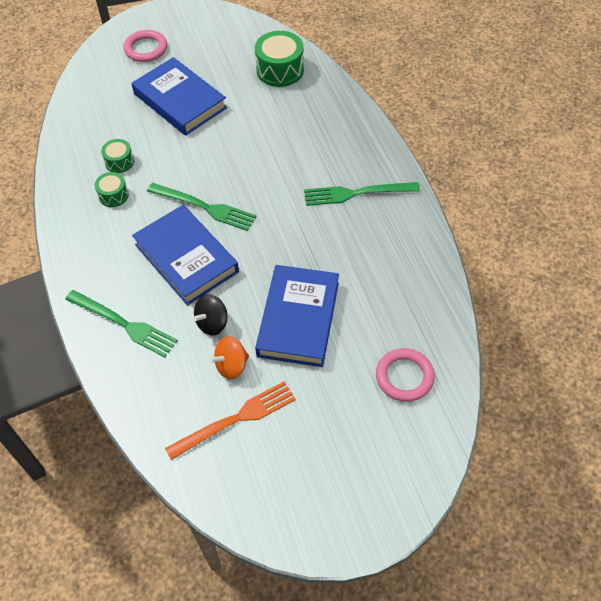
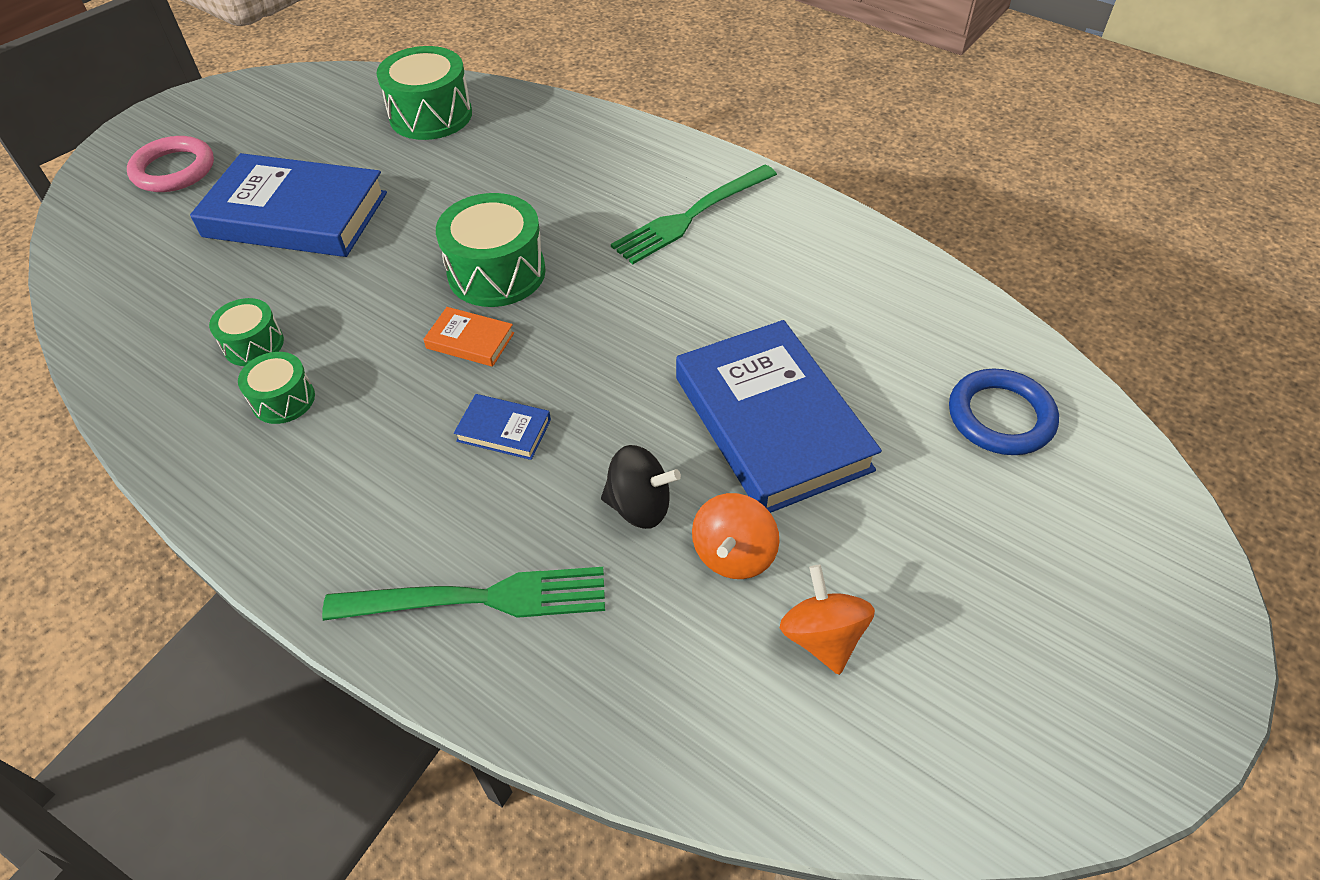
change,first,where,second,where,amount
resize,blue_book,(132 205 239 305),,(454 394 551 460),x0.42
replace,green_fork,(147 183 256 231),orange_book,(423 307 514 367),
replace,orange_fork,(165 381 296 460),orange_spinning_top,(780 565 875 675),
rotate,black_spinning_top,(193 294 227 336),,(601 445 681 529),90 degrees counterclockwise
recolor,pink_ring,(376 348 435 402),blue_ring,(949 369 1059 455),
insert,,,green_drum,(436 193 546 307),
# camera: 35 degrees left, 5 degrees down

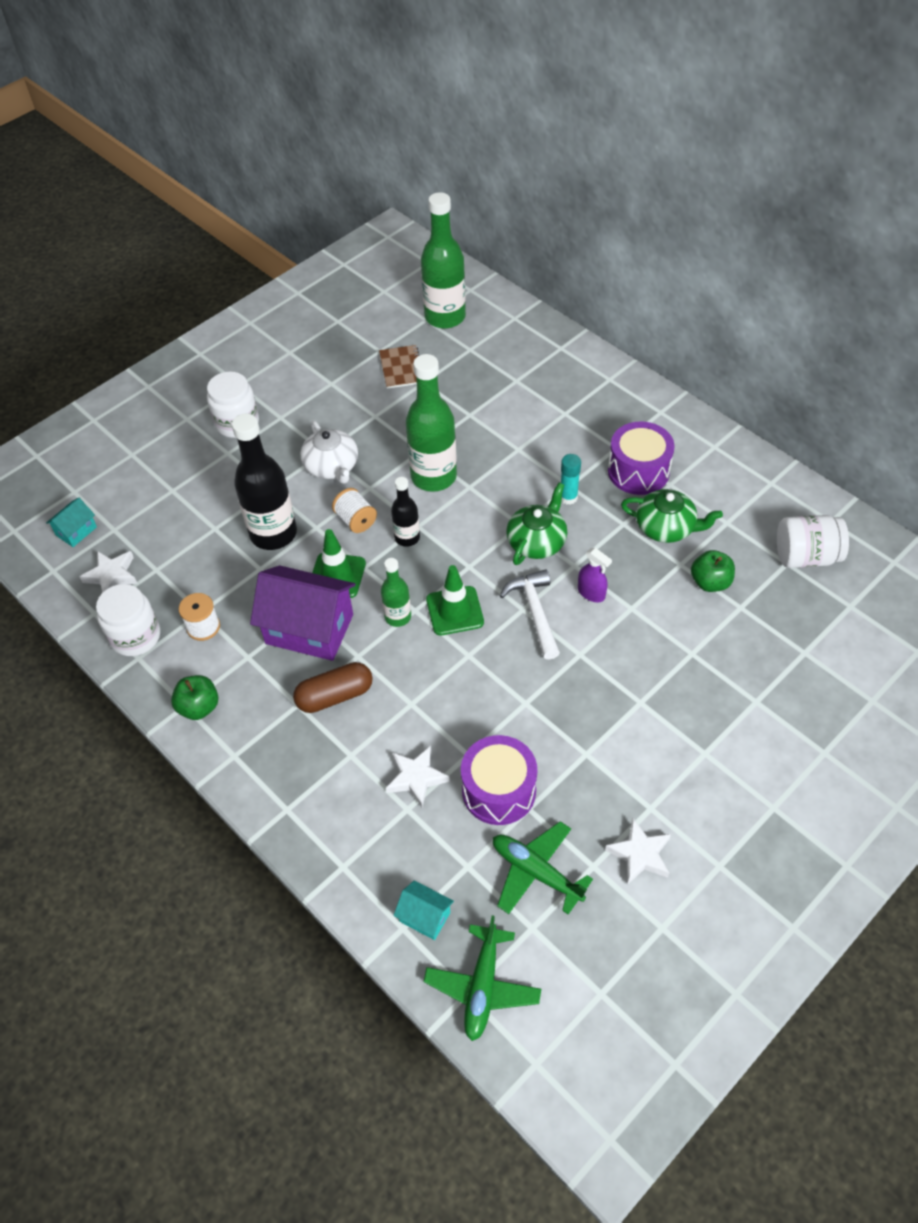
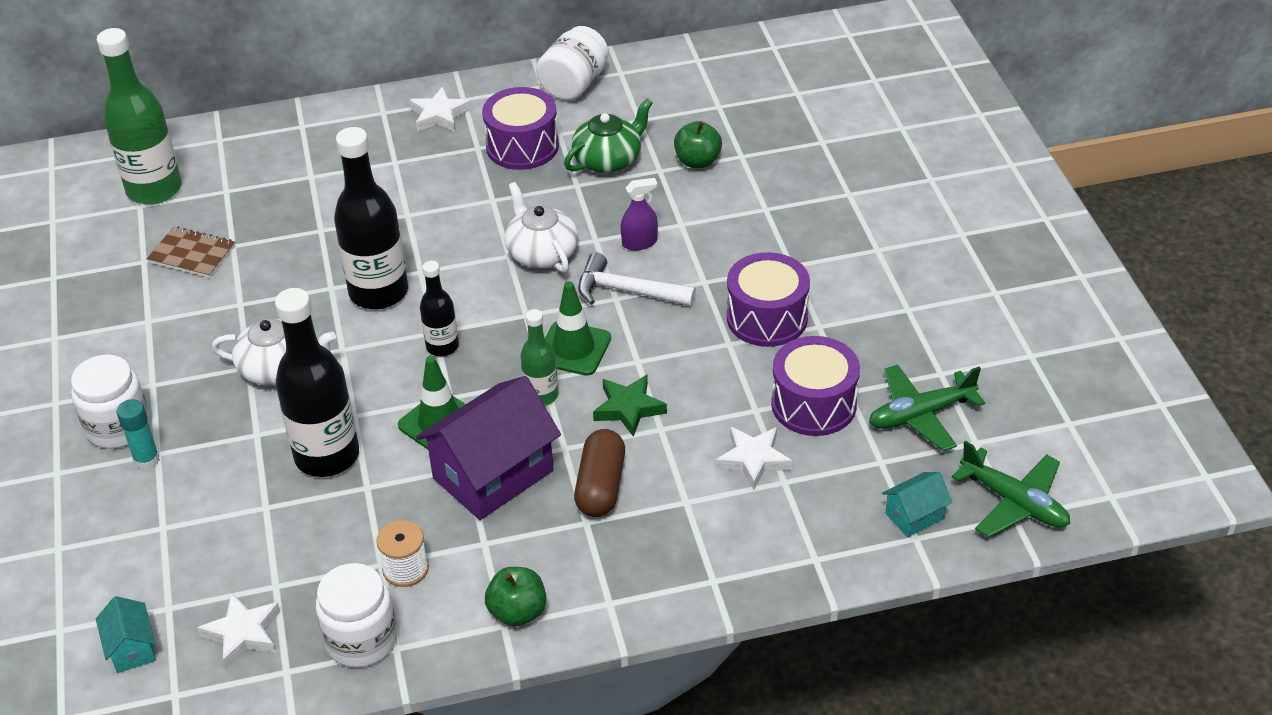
change,first,where,second,where,amount
delete,white_spool,(332 488 377 533),,,
recolor,green_bottle,(406 354 457 492),black_bottle,(334 127 408 309),
recolor,green_teapot,(506 483 567 565),white_teapot,(505 182 578 273),
move,turquoise_glue_stick,(561 454 581 505),,(116 399 160 470),
move,white_star,(605 817 671 885),,(409 87 471 132),
move,white_jar,(777 515 849 568),,(536 26 609 100),
insert,,,green_star,(593 375 667 437),
insert,,,purple_drum,(727 252 810 347),
# camera: 60 degrees left, 10 degrees down

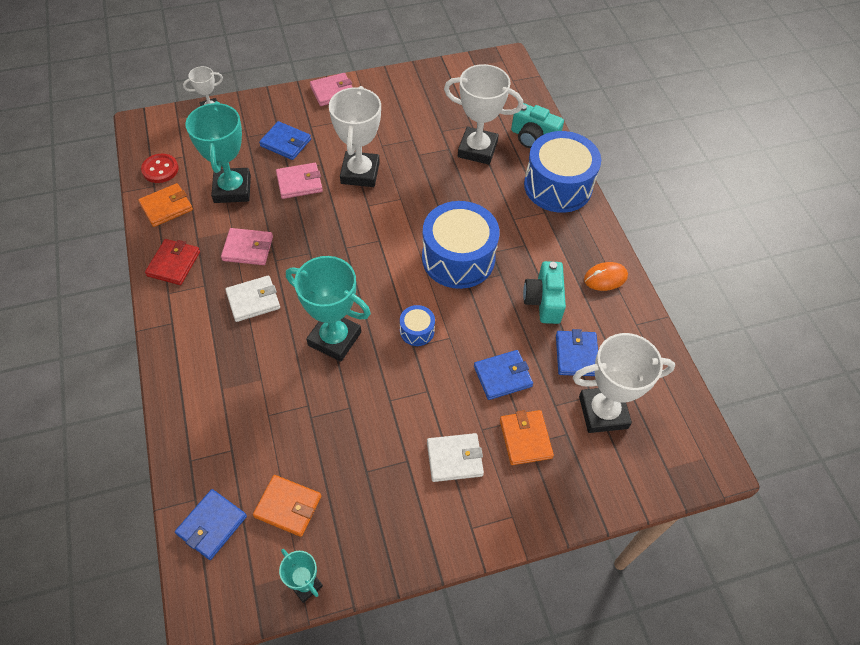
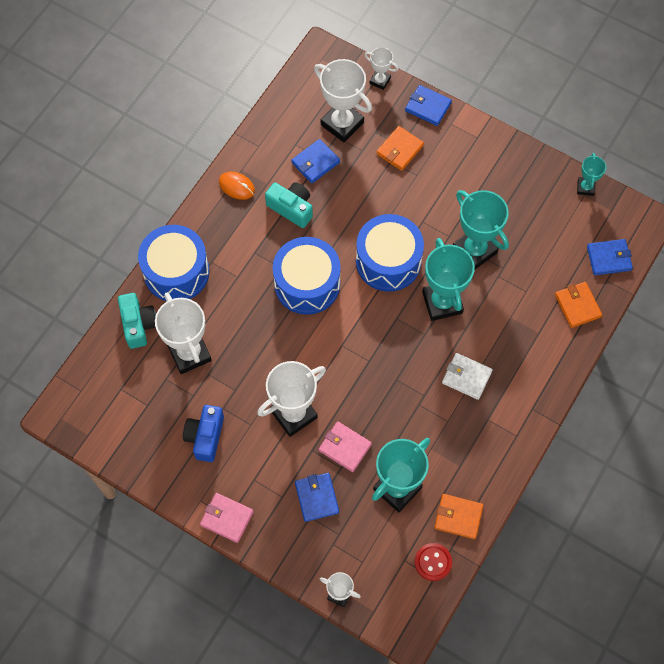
change,first,where,second,where,amount
delete,red_wallet,(145 239 200 285),,,
delete,pink_wallet,(221 228 273 265),,,
move,orange_wallet,(253 475 321 537),,(555 282 602 328),
resize,blue_drum,(400 305 435 346),,(356 214 424 292),x2.25
delete,white_wallet,(427 433 484 482),,,
move,blue_wallet,(474 350 533 400),,(405 85 452 126),
rotate,turquoise_camera,(523 261 566 324),,(265 182 313 228),105 degrees counterclockwise
insert,,,blue_camera,(183 405 224 462),
insert,,,white_trophy,(365 47 398 90),
insert,,,turquoise_trophy,(453 190 509 269),
# camera: 130 degrees left, 10 degrees up

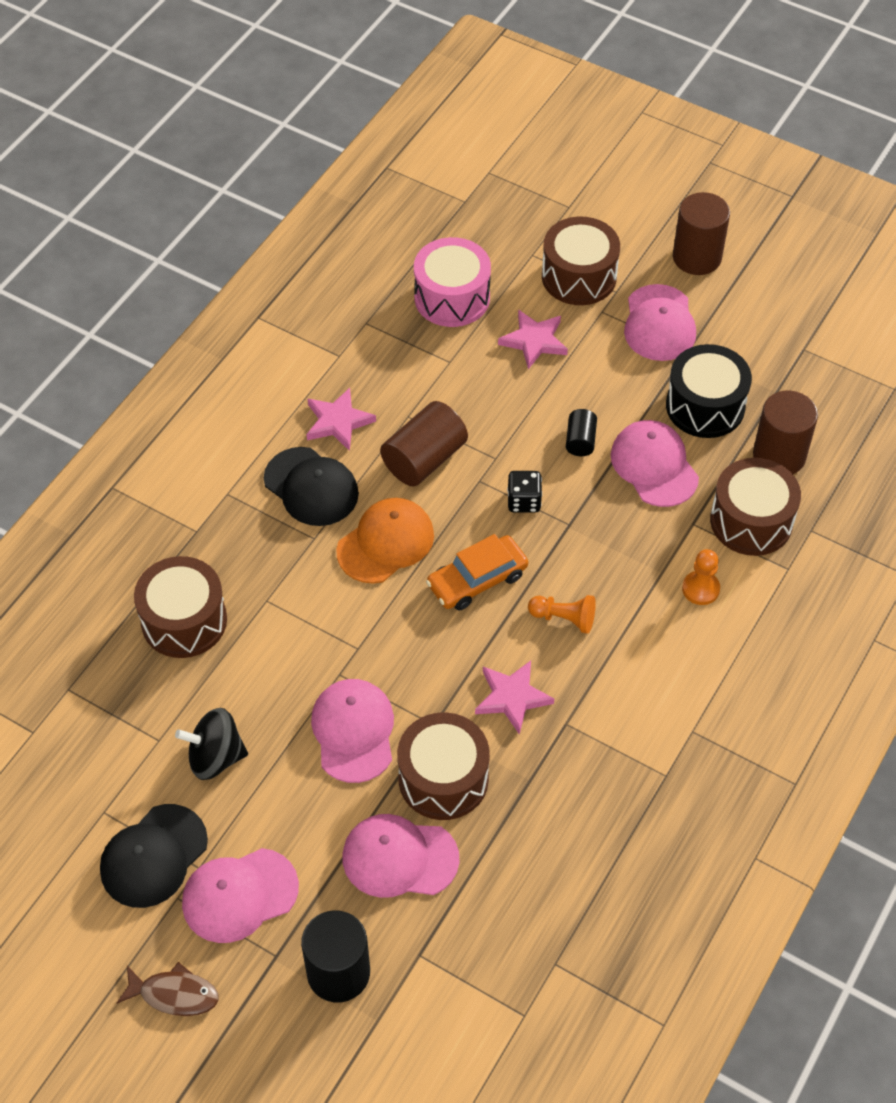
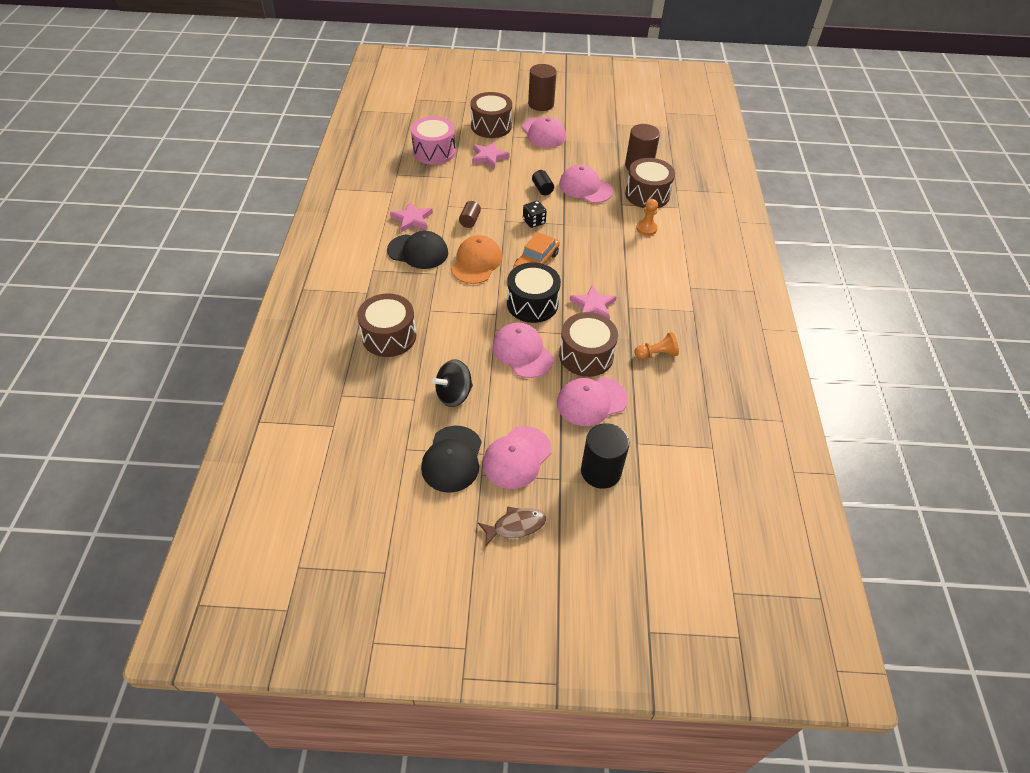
change,first,where,second,where,amount
resize,brown_cylinder,(380 401 468 487),,(459 201 481 228),x0.54
move,orange_pawn,(528 595 596 634),,(634 332 679 359),
move,black_drum,(666 344 752 438),,(507 262 561 323),
# camera: 30 degrees left, 5 degrees down

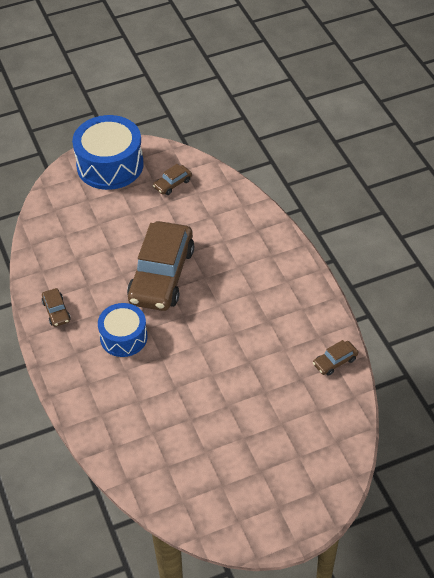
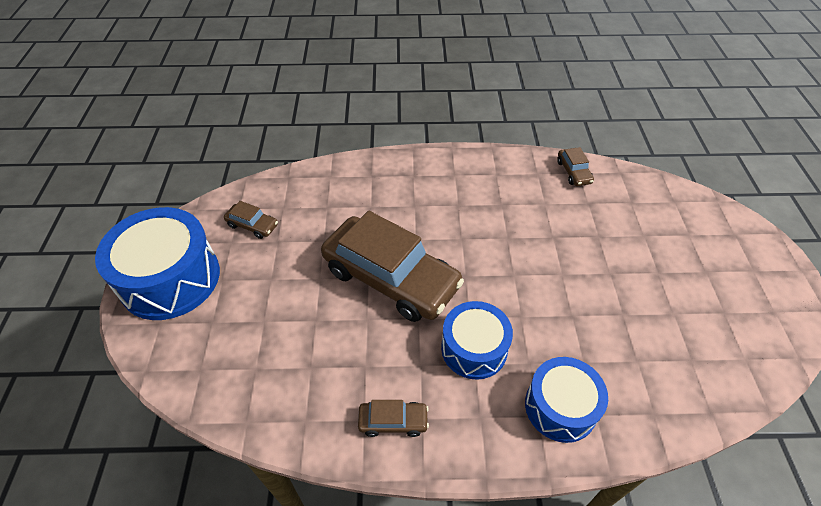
change,first,where,second,where,amount
rotate,brown_car,(153 164 192 195),,(224 201 278 239),45 degrees counterclockwise
insert,,,blue_drum,(525 357 608 443),
# camera: 70 degrees left, 0 degrees up

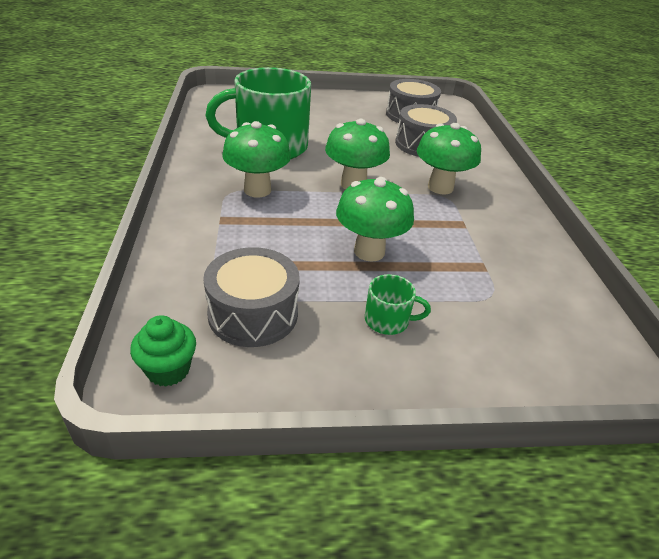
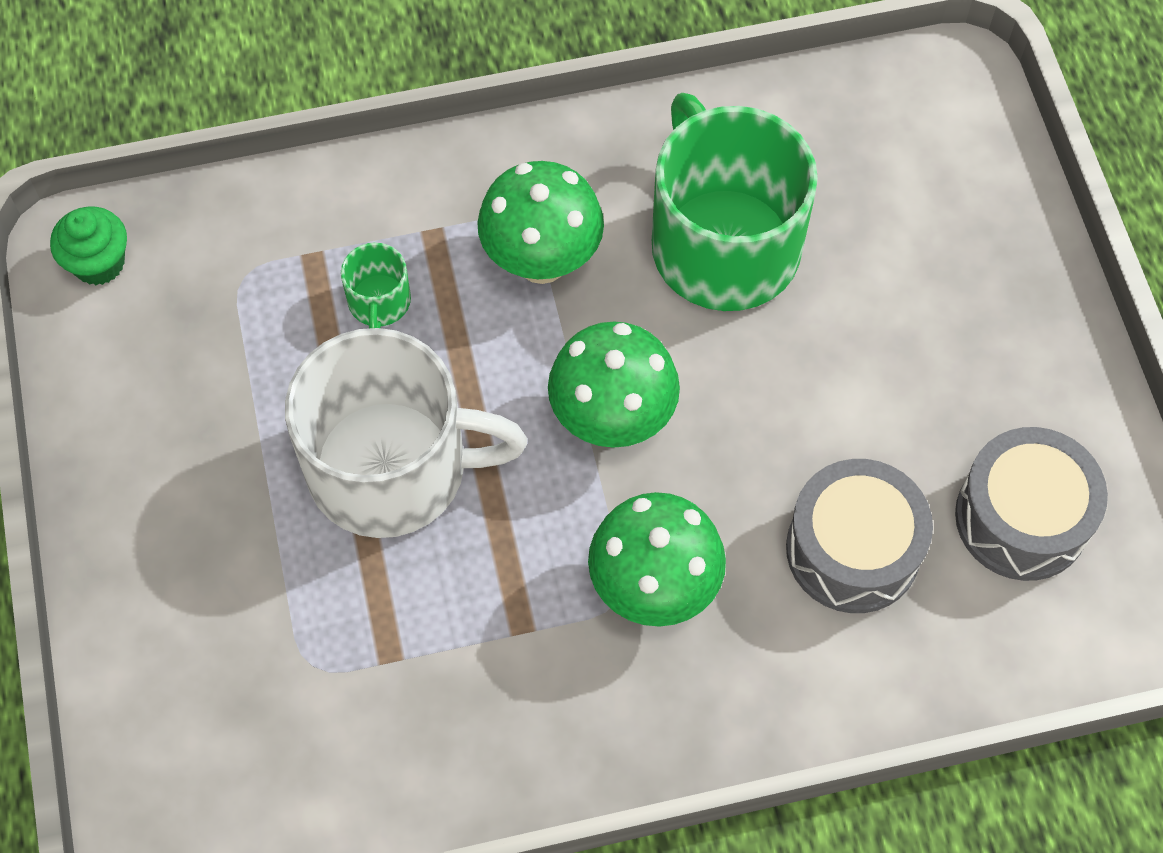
change,first,where,second,where,amount
delete,grey_drum,(203 247 300 347),,,
replace,green_mushroom,(336 177 414 262),white_mug,(285 328 527 538),
move,green_mug,(365 274 431 335),,(341 242 411 328),
# camera: 85 degrees right, 25 degrees up

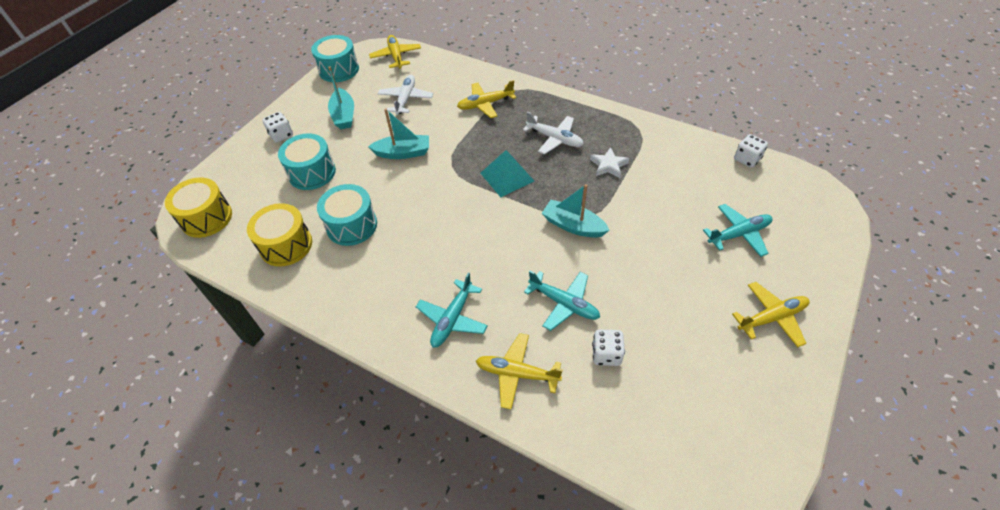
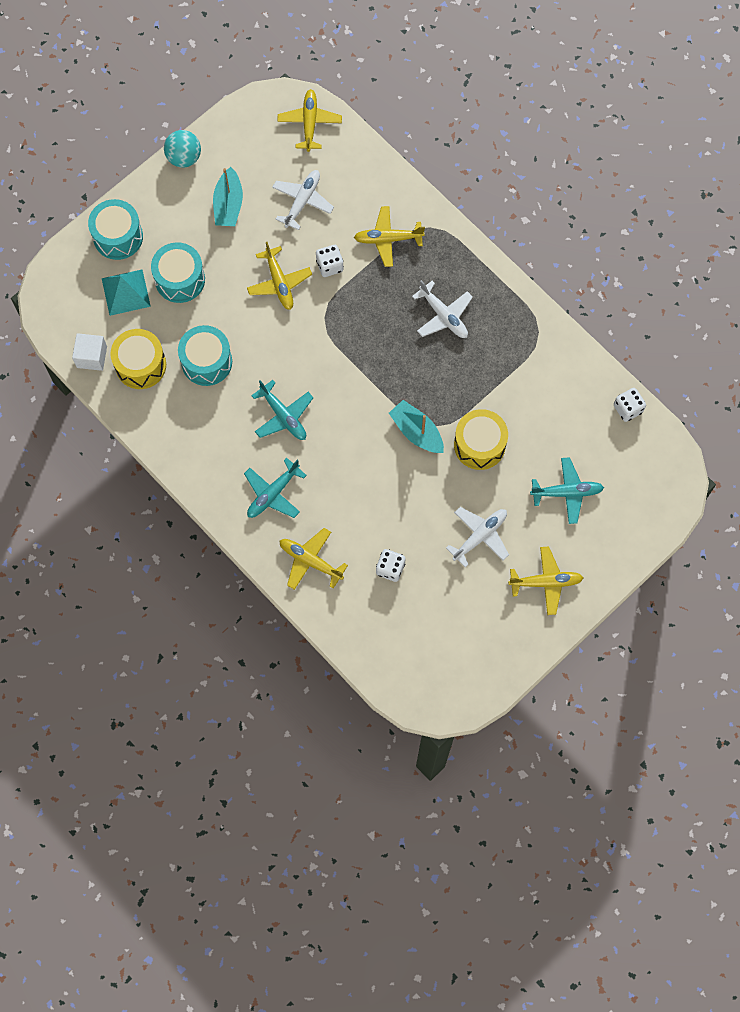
change,first,where,second,where,amount
move,yellow_drum,(165 177 232 238),,(454 409 508 470),
move,white_dice,(262 112 293 143),,(316 245 344 277),
move,turquoise_drum,(311 35 359 82),,(88 199 143 260),
replace,turquoise_boat,(368 109 429 159),yellow_plane,(247 242 312 310),
move,turquoise_pyramid,(480 150 534 197),,(102 269 151 316),
move,turquoise_plane,(524 271 600 331),,(251 380 313 440),
delete,white_star,(590 147 629 178),,,
insert,,,white_cube,(72 333 107 371),
insert,,,turquoise_ball,(164 130 201 168),
insert,,,white_plane,(446 507 509 567),
# camera: 15 degrees right, 20 degrees up

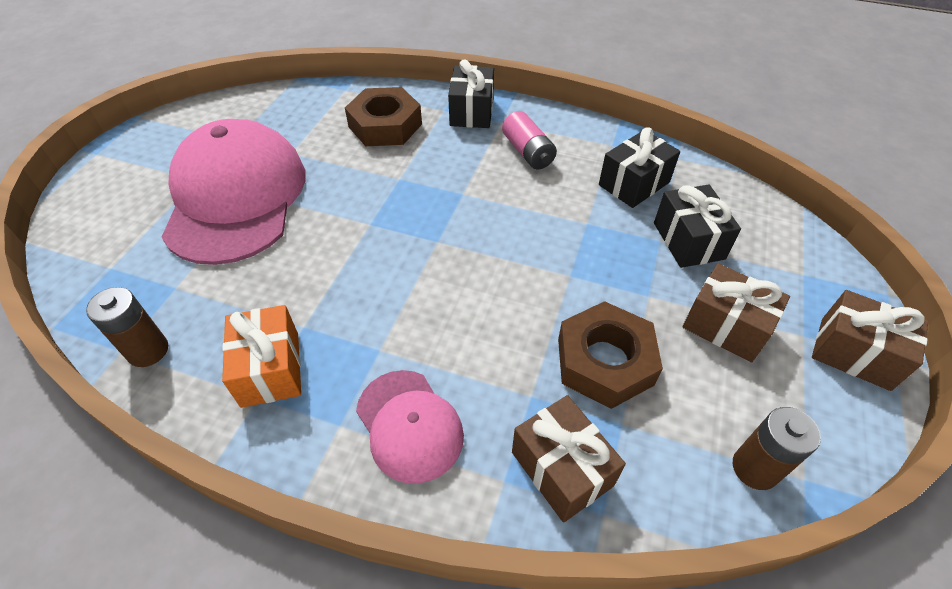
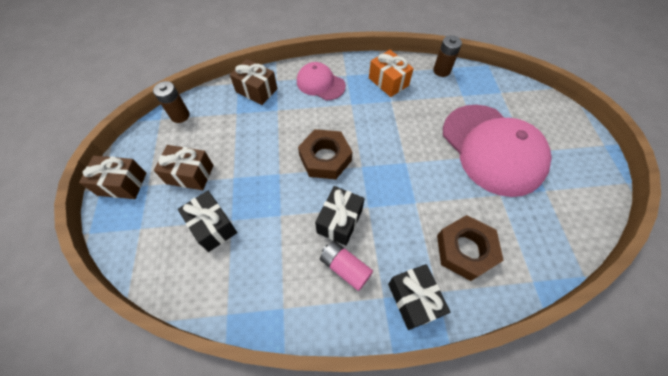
change,first,where,second,where,amount
move,brown_nut,(558 301 663 409),,(298 129 352 179),
move,black_gift,(599 127 680 208),,(315 186 365 246),
# camera: 155 degrees right, 10 degrees up

